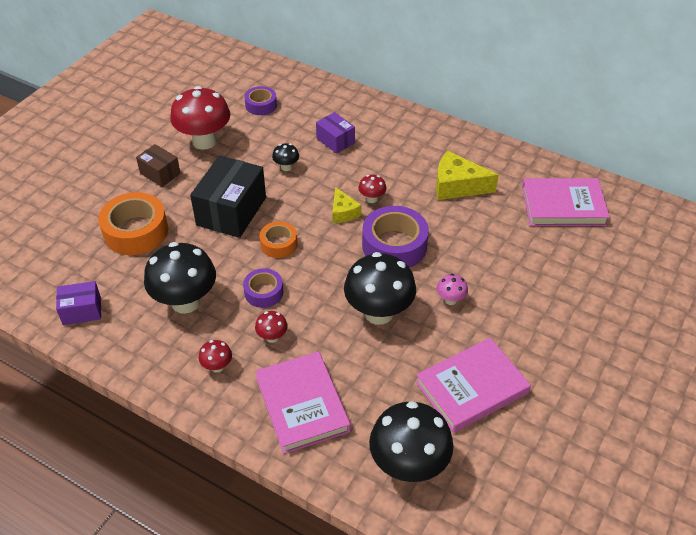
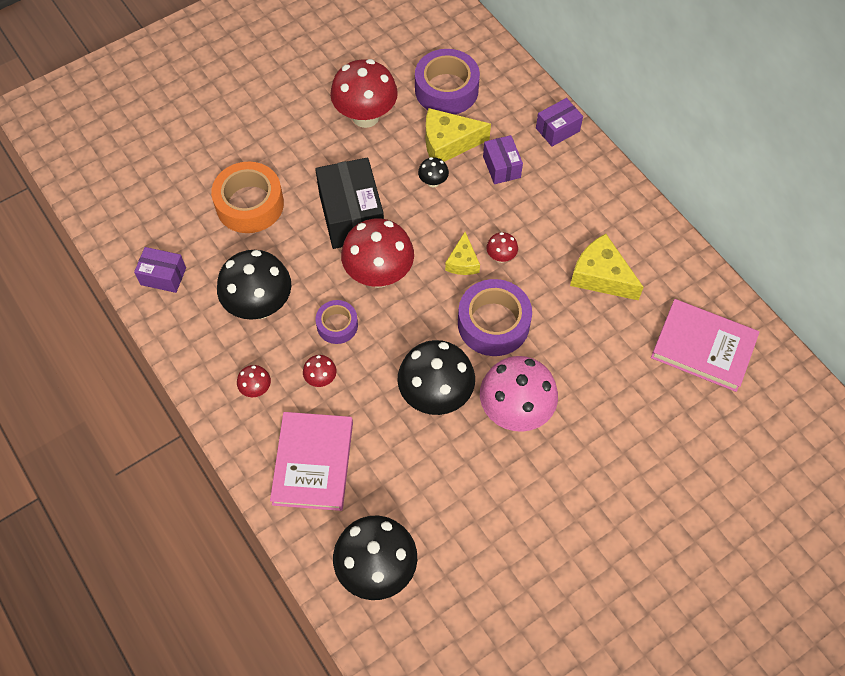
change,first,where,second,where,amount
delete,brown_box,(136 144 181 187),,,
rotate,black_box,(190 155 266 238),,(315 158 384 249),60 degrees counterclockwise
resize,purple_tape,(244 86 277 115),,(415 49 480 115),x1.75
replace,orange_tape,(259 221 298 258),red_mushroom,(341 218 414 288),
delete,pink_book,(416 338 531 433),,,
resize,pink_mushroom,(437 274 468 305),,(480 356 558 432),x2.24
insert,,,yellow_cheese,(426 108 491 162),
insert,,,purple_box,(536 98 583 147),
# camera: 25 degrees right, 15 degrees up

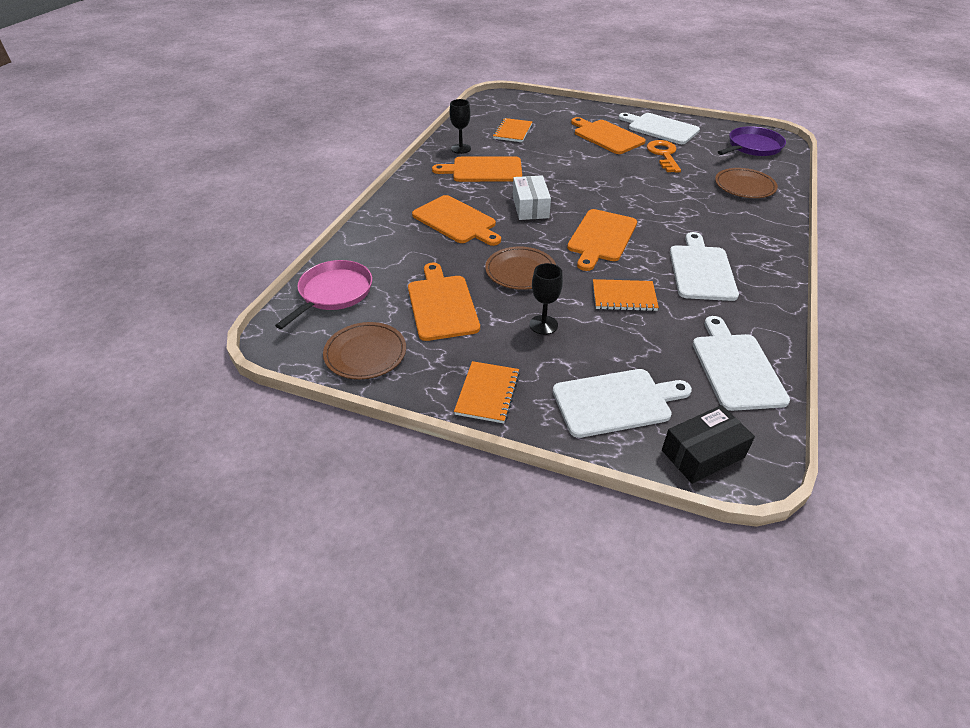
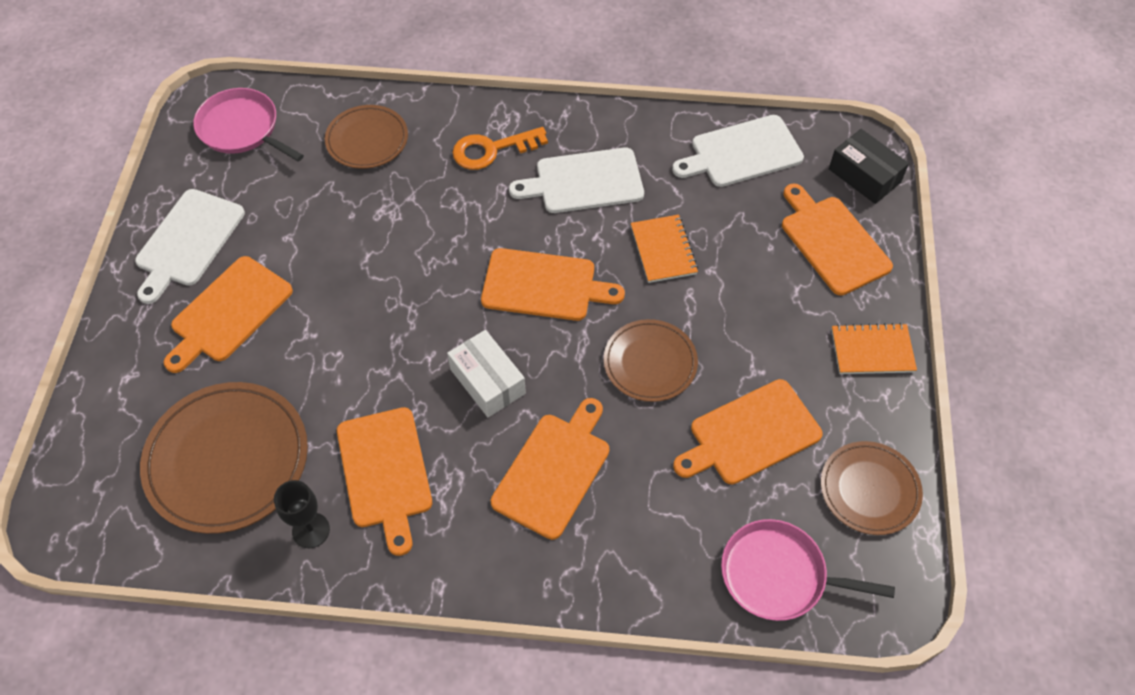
change,first,where,second,where,amount
replace,orange_notebook,(493 118 532 142),brown_plate,(140 382 308 534),
rotate,white_box,(513 176 551 220),,(447 330 526 417),75 degrees clockwise
delete,black_goblet,(529 263 563 335),,,
recolor,white_cutting_board,(553 369 692 438),orange_cutting_board,(782 184 893 295),
move,orange_key,(647 140 681 173),,(452 127 548 170),
recolor,purple_pan,(718 126 786 156),pink_pan,(193 88 304 161),
# camera: 105 degrees left, 15 degrees up

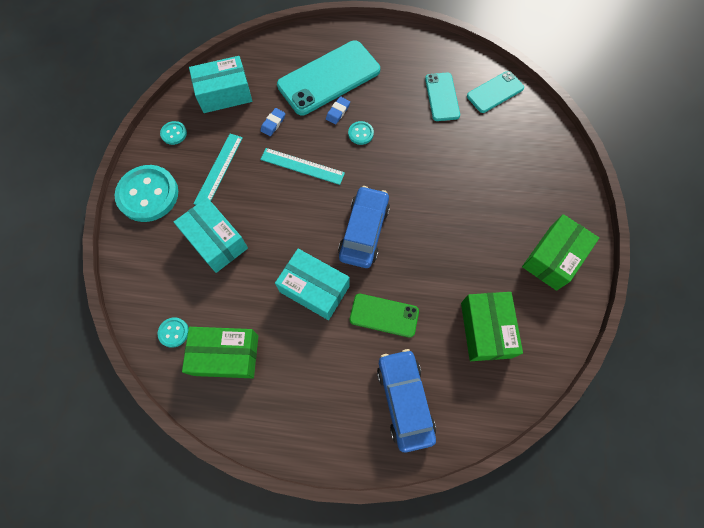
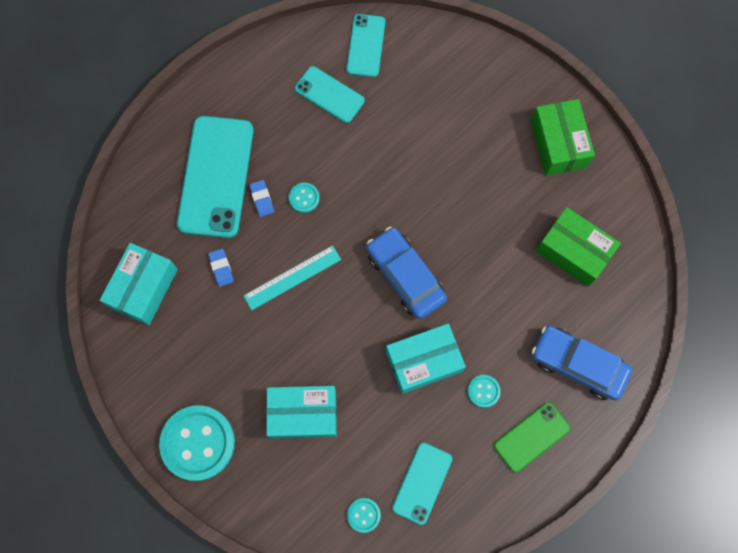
change,first,where,second,where,amount
move,turquoise_button,(160 121 187 145),,(468 375 501 408),
replace,green_box,(182 327 258 378),turquoise_phone,(392 443 452 525),
delete,turquoise_ruler,(193 134 243 205),,,
move,green_phone,(350 294 419 338),,(494 402 570 472),
# camera: 50 degrees left, 5 degrees up

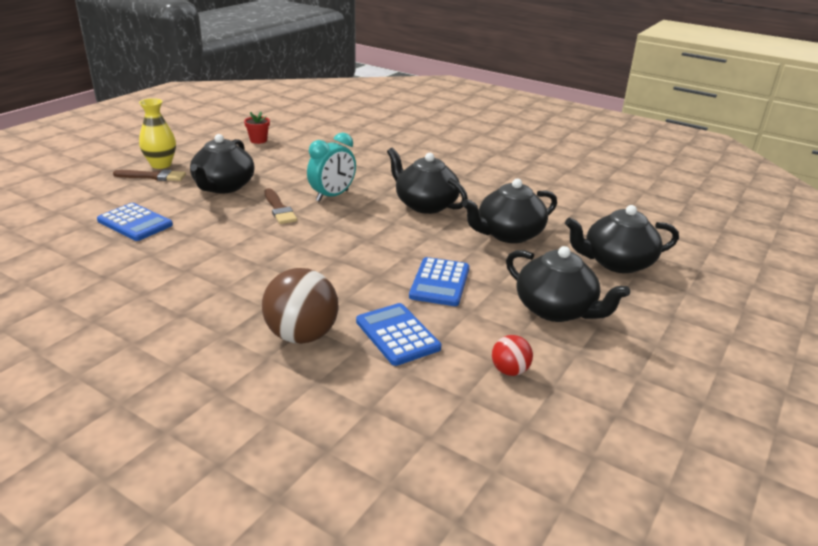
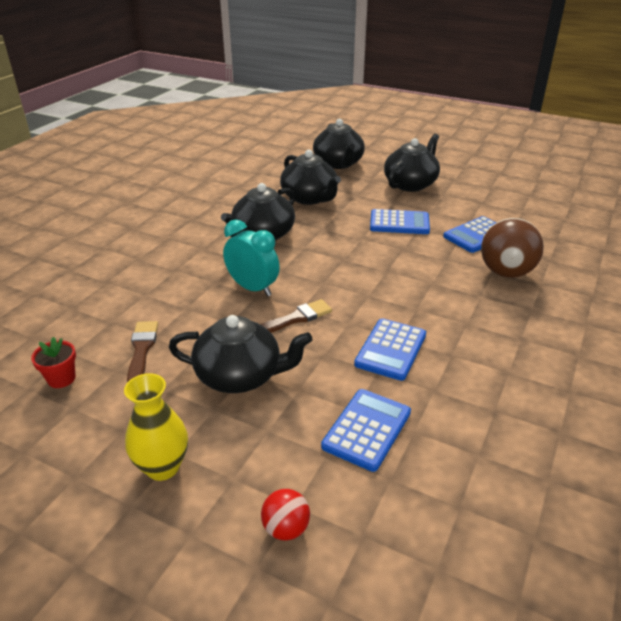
change,first,where,second,where,amount
move,brown_brush,(113 169 186 181),,(127 321 158 382),
move,red_ball,(492 335 533 376),,(261 489 310 541),
insert,,,blue_calculator,(354 318 426 381),
# camera: 95 degrees left, 5 degrees up

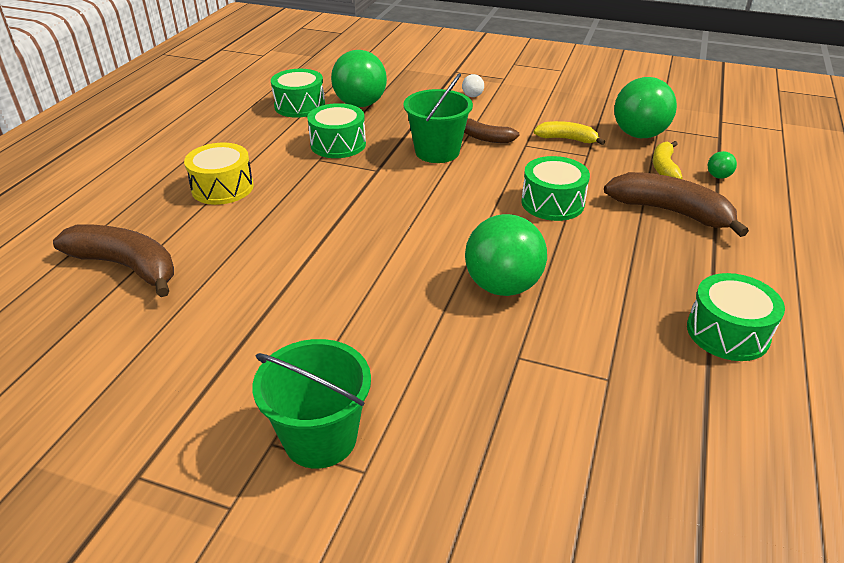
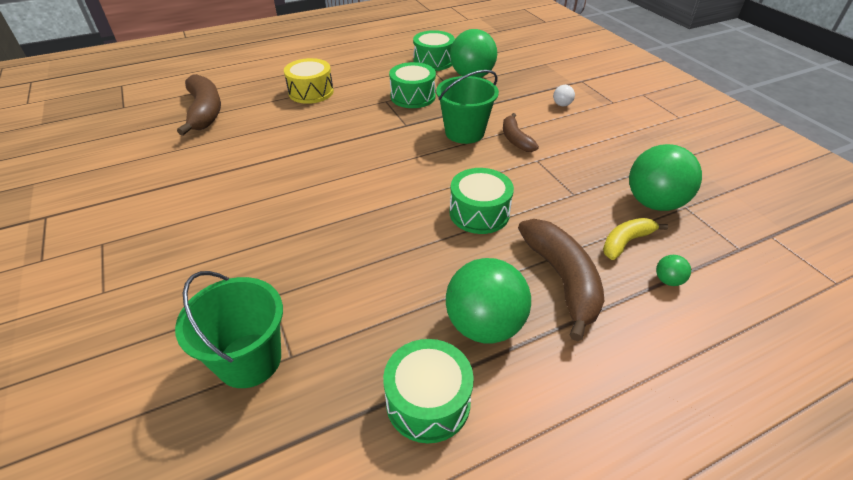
change,first,where,second,where,amount
move,green_bucket,(252 339 371 469),,(175 271 283 388),
move,green_ball,(465 214 547 296),,(446 258 531 344),
delete,yellow_banana,(534 121 605 145),,,
# camera: 45 degrees right, 5 degrees up

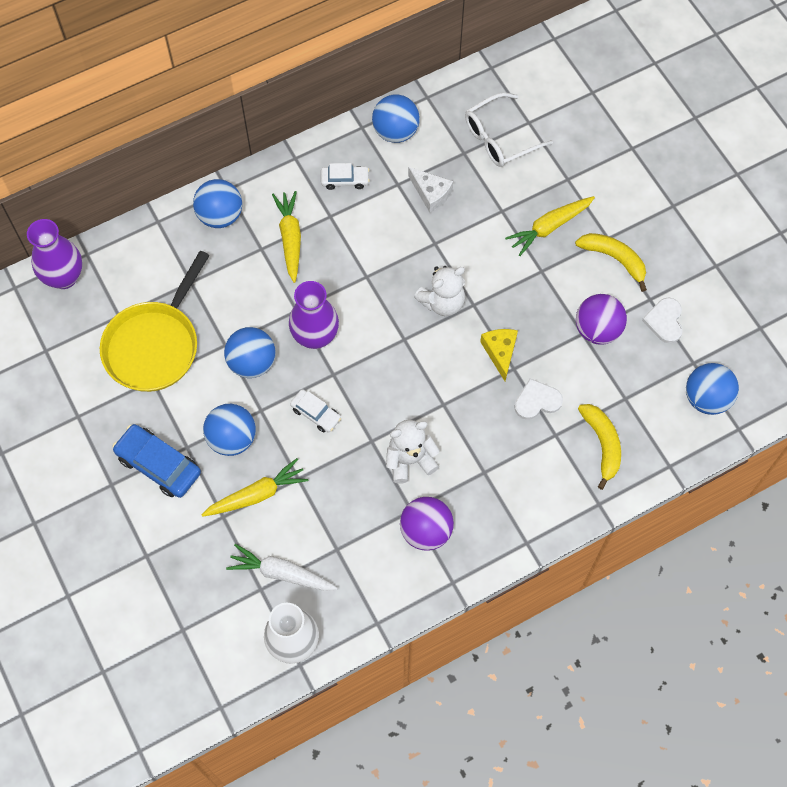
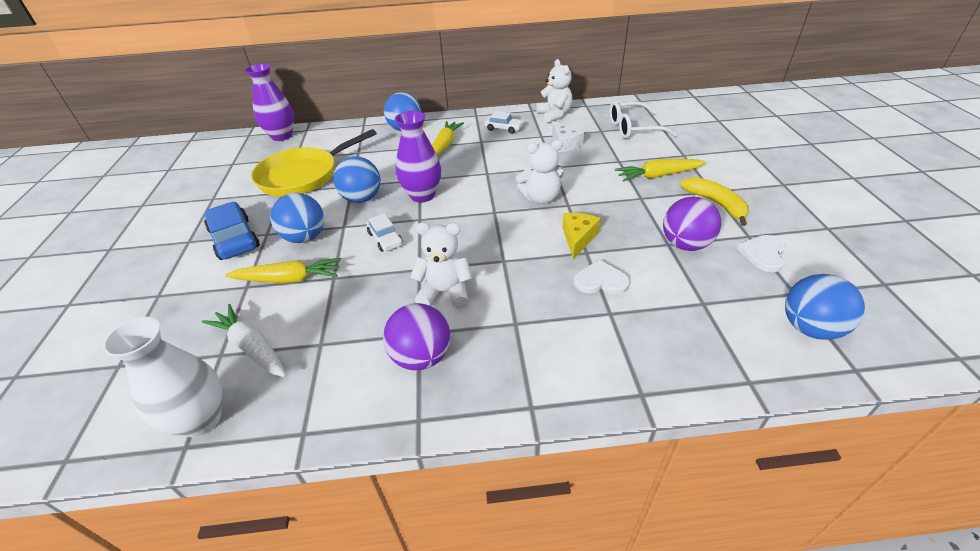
change,first,where,second,where,amount
replace,blue_ball,(372 94 420 143),white_teddy_bear,(536 59 573 123),
delete,yellow_banana,(578 404 621 490),,,
# camera: 25 degrees right, 25 degrees down

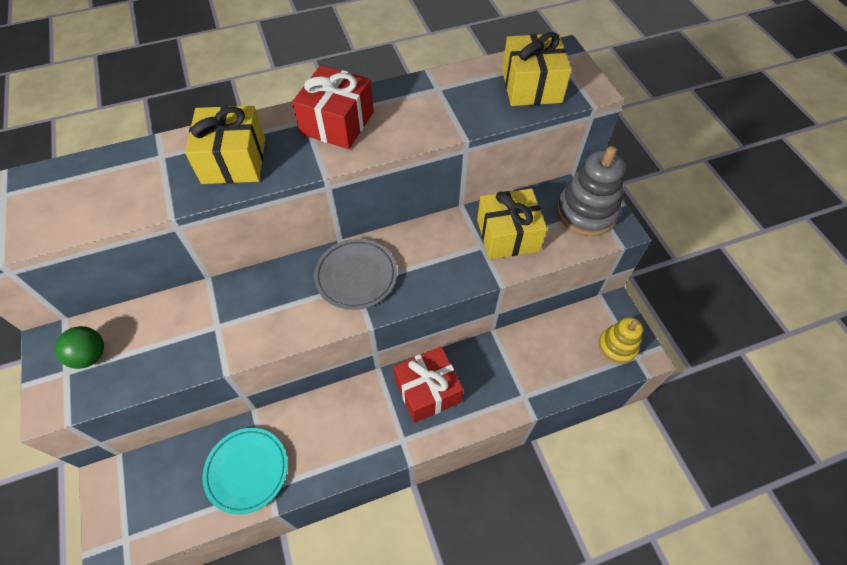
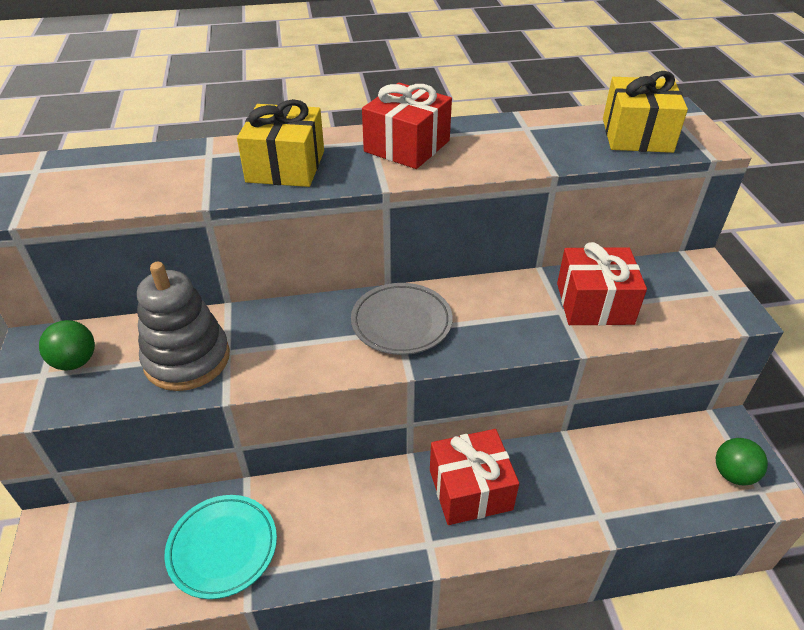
change,first,where,second,where,amount
recolor,yellow_gift,(477 188 547 259),red_gift,(557 242 647 326),
move,grey_stacking_toy,(557 146 625 236),,(137 262 230 391),
replace,yellow_stacking_toy,(599 317 643 364),green_ball,(716 438 768 486),
# camera: 10 degrees right, 15 degrees down

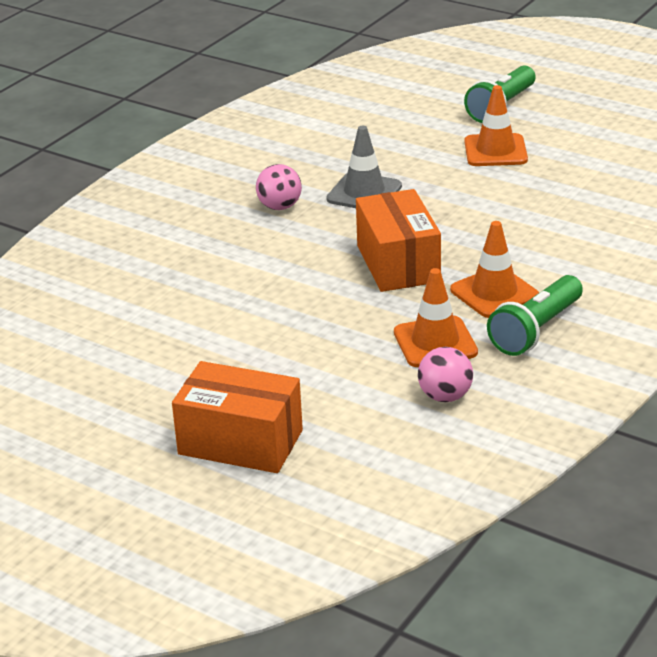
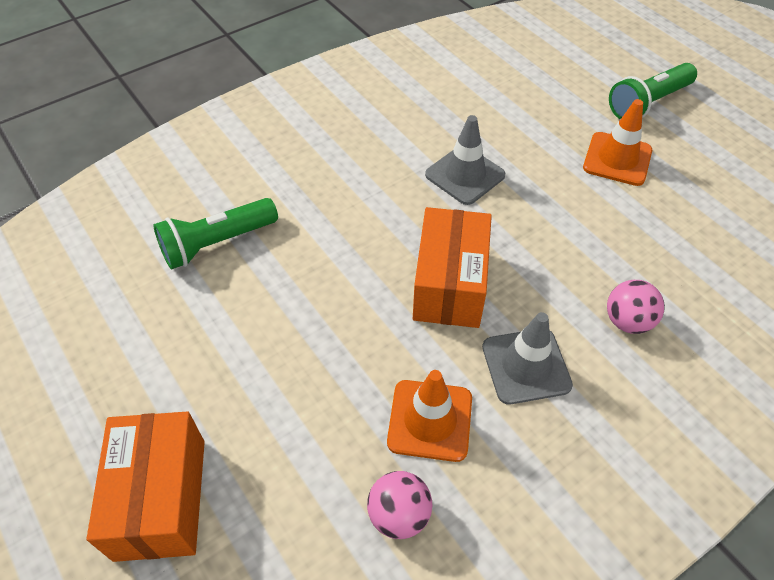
change,first,where,second,where,amount
rotate,orange_box,(172 361 303 473),,(86 411 205 562),45 degrees clockwise
move,pink_ball,(256 164 302 210),,(607 280 665 334),
recolor,orange_traffic_cone,(450 221 539 318),grey_traffic_cone,(482 312 573 404),
move,green_flashlight,(487 275 583 356),,(153 198 278 269),
# camera: 20 degrees right, 20 degrees up

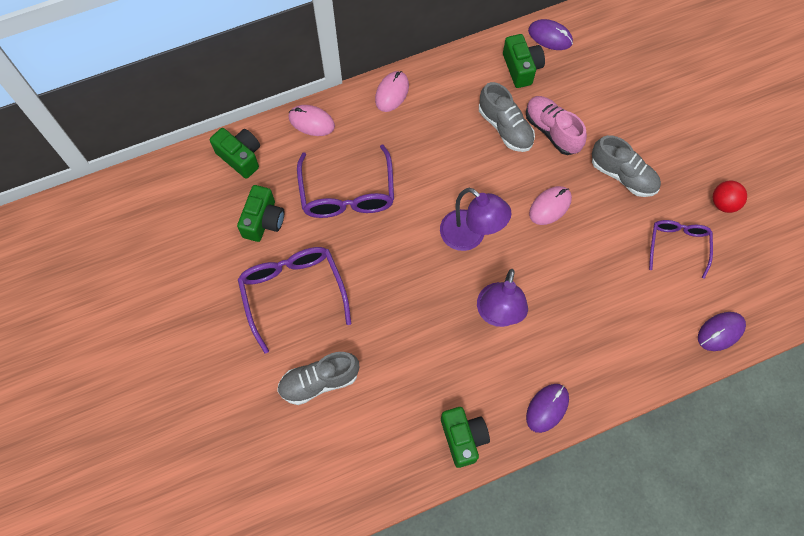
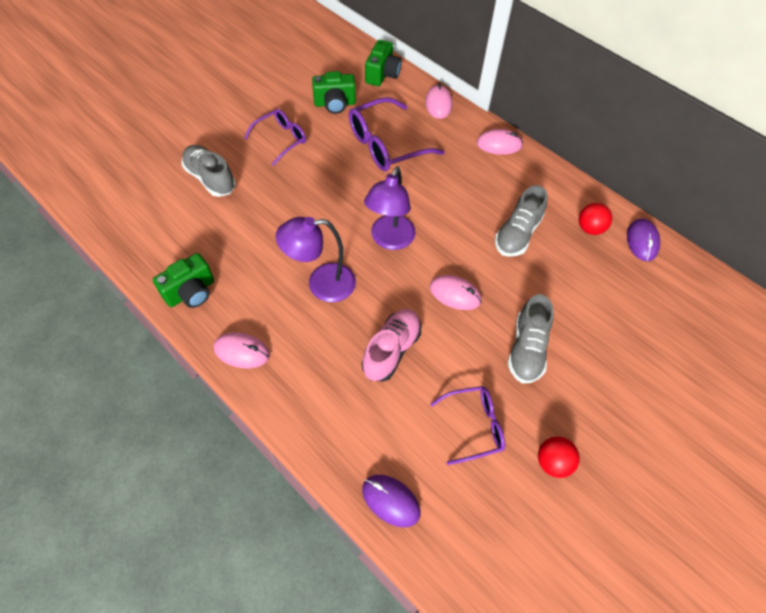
change,first,where,second,where,amount
resize,purple_glasses,(238 247 351 354),,(244 109 306 166),x0.63
replace,green_camera,(503 34 545 88),red_ball,(579 203 612 235),
move,pink_shoe,(526 96 587 155),,(362 309 421 382),
recolor,purple_mouse,(526 384 569 433),pink_mouse,(214 332 270 368),
# camera: 65 degrees right, 10 degrees down

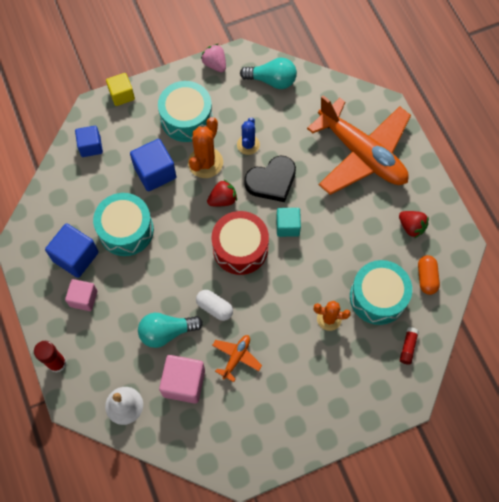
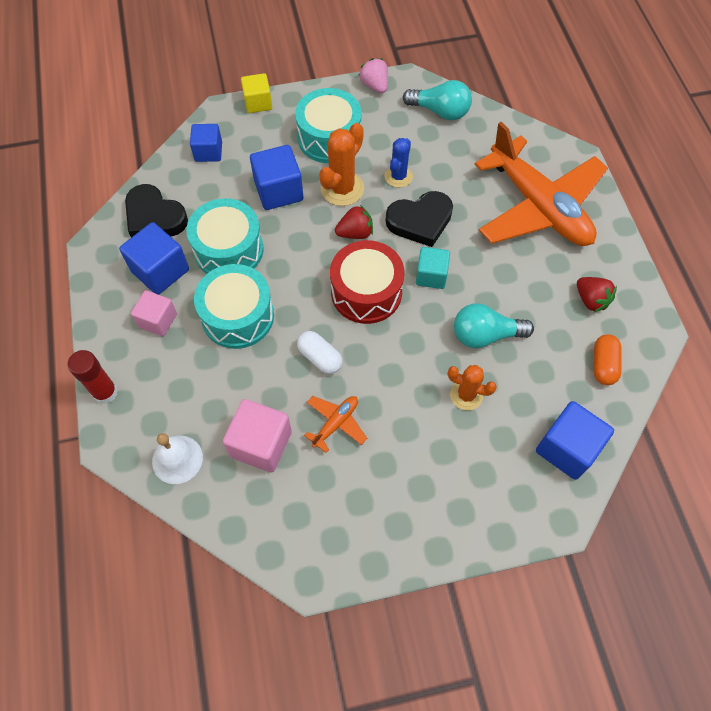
change,first,where,second,where,amount
move,turquoise_light_bulb,(138 313 203 348),,(454 303 534 348),
move,turquoise_drum,(350 260 412 325),,(194 264 274 349),
replace,red_glue_stick,(400 327 419 365),blue_cube,(536 401 614 480),
insert,,,black_heart,(125 184 188 237),
# camera: 10 degrees right, 5 degrees down

